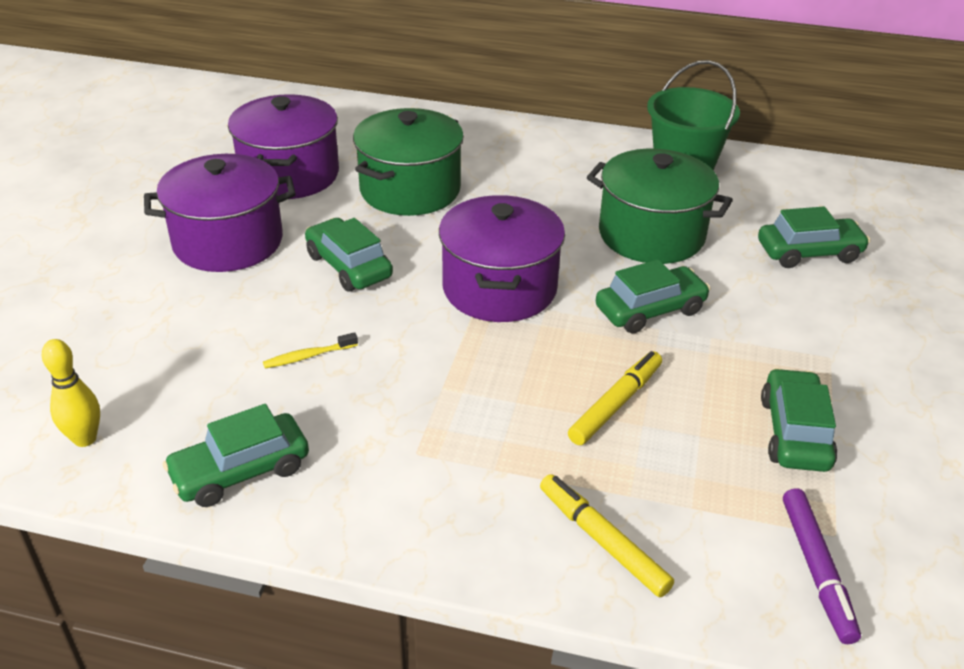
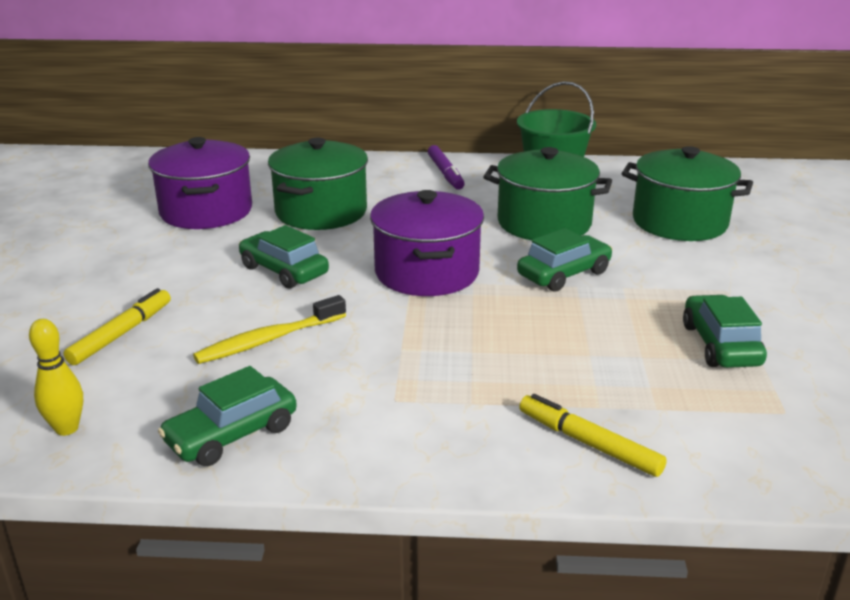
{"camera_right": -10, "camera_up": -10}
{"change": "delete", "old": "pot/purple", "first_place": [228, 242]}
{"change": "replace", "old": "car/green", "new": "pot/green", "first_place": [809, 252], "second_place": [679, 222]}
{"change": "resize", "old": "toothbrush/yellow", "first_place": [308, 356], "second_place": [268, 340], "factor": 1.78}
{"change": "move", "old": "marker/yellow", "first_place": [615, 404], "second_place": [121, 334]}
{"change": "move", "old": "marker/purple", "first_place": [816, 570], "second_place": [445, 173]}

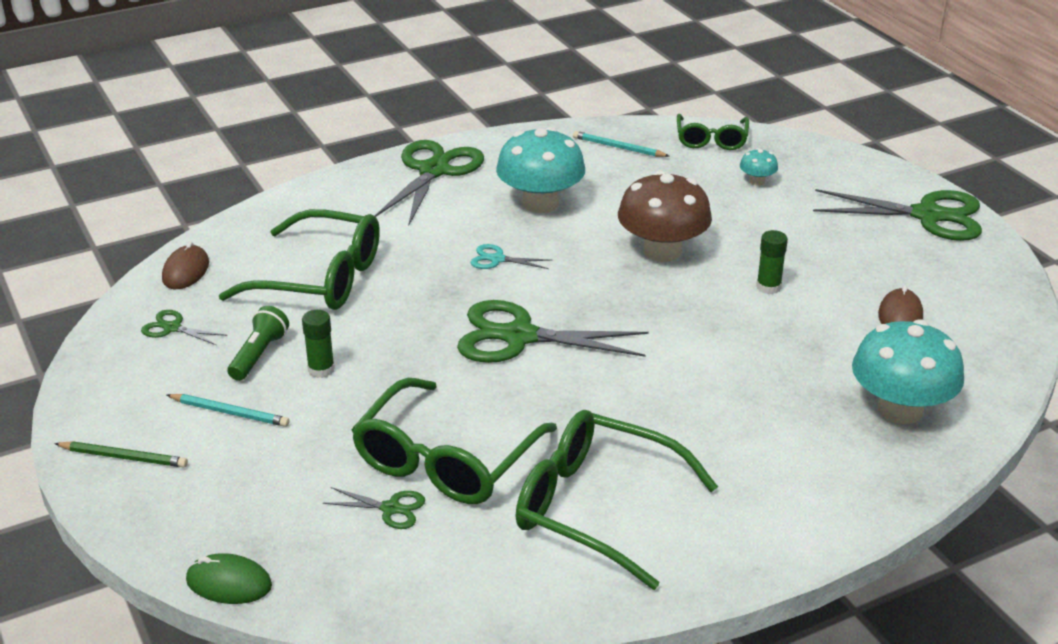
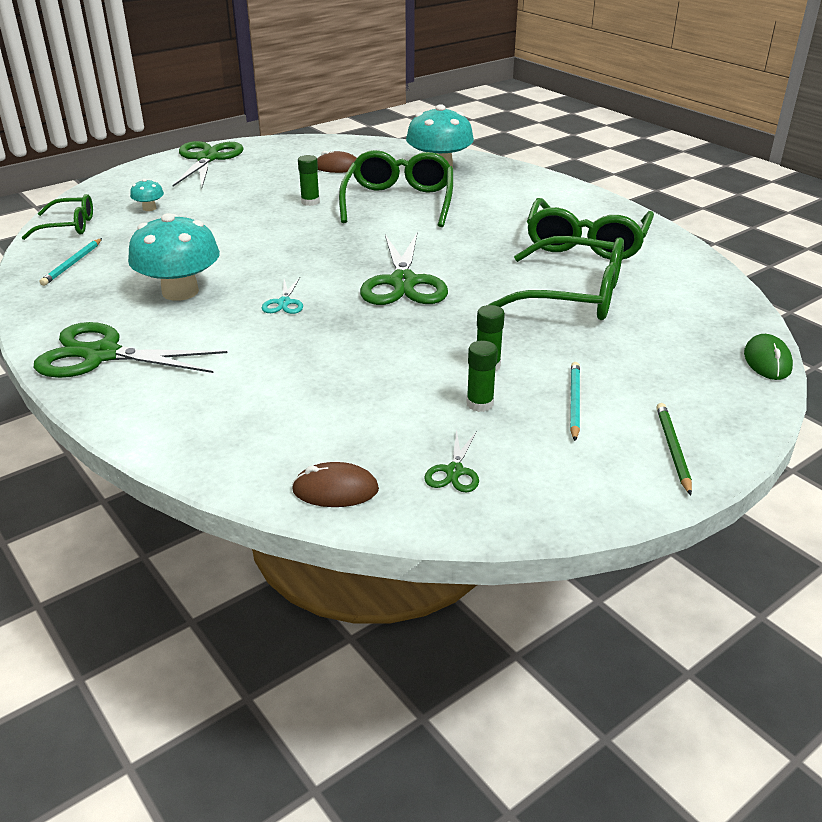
{"camera_right": -100, "camera_up": 0}
{"change": "delete", "old": "mushroom/brown", "first_place": [662, 251]}
{"change": "move", "old": "glasses/green", "first_place": [320, 278], "second_place": [399, 201]}
{"change": "replace", "old": "flashlight/green", "new": "glue stick/green", "first_place": [259, 355], "second_place": [480, 404]}
{"change": "delete", "old": "scissors/green", "first_place": [391, 508]}

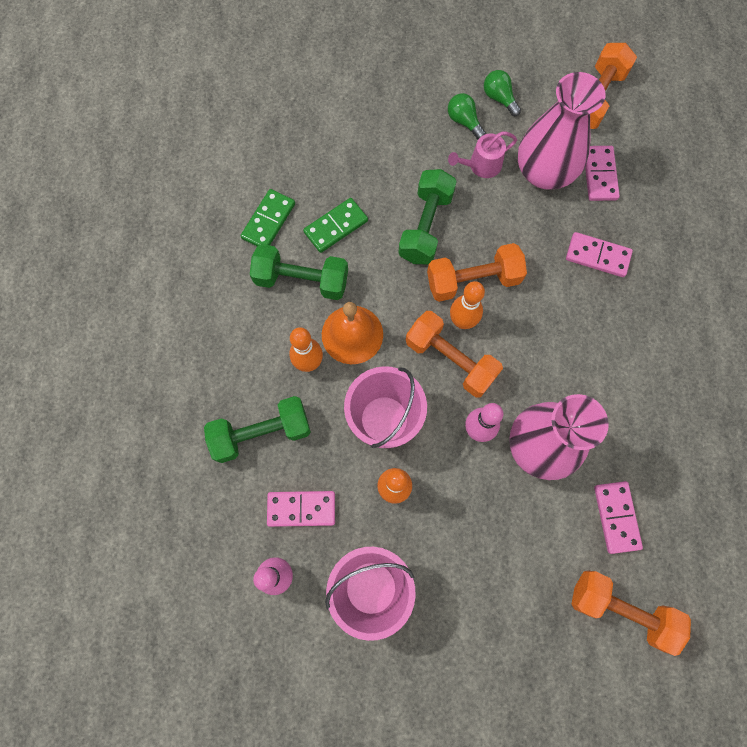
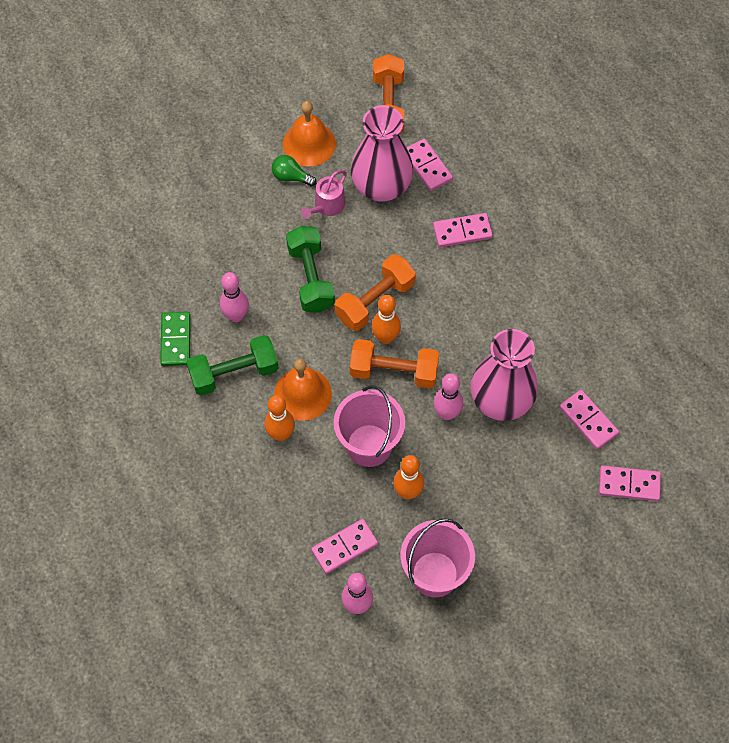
{"camera_right": -30, "camera_up": -10}
{"change": "replace", "old": "light bulb/green", "new": "bell/orange", "first_place": [499, 98], "second_place": [309, 143]}
{"change": "replace", "old": "domino/green", "new": "bowling pin/pink", "first_place": [336, 227], "second_place": [236, 316]}
{"change": "delete", "old": "dumbbell/green", "first_place": [261, 433]}
{"change": "replace", "old": "dumbbell/orange", "new": "domino/pink", "first_place": [621, 609], "second_place": [629, 484]}

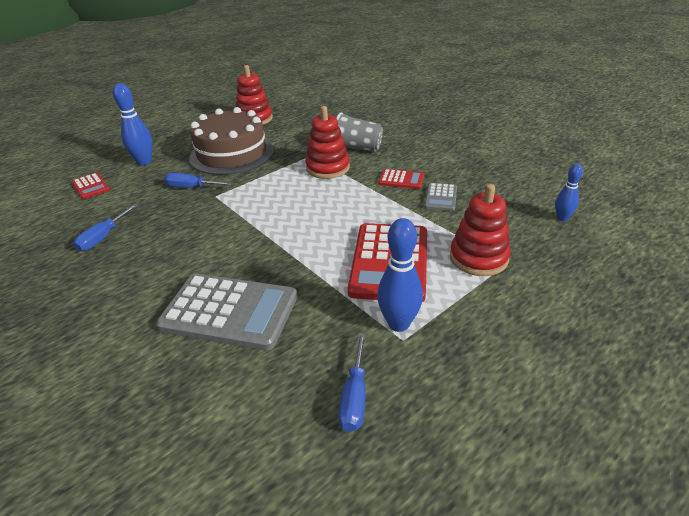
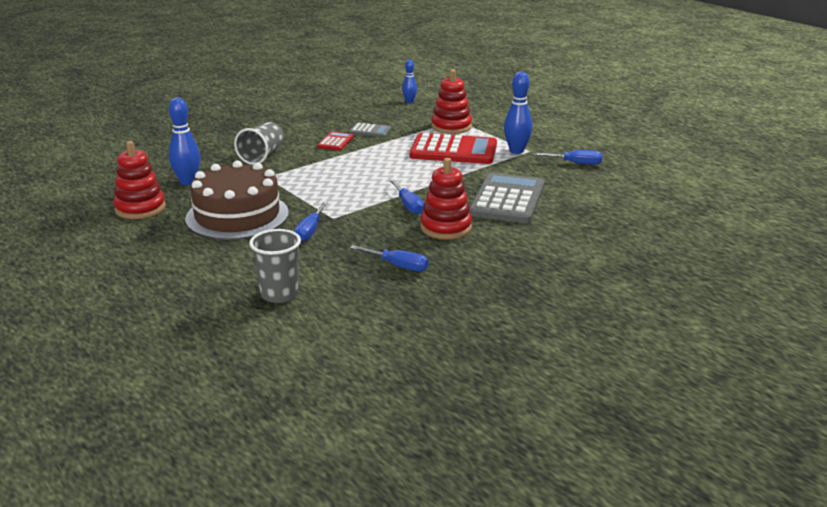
{"camera_right": -90, "camera_up": -10}
{"change": "move", "old": "bowling pin/blue", "first_place": [144, 162], "second_place": [188, 182]}
{"change": "move", "old": "stacking toy/red", "first_place": [327, 168], "second_place": [446, 228]}
{"change": "replace", "old": "calculator/red", "new": "cup/grey", "first_place": [91, 186], "second_place": [279, 294]}
{"change": "insert", "new": "screwdriver/blue", "second_place": [408, 205]}

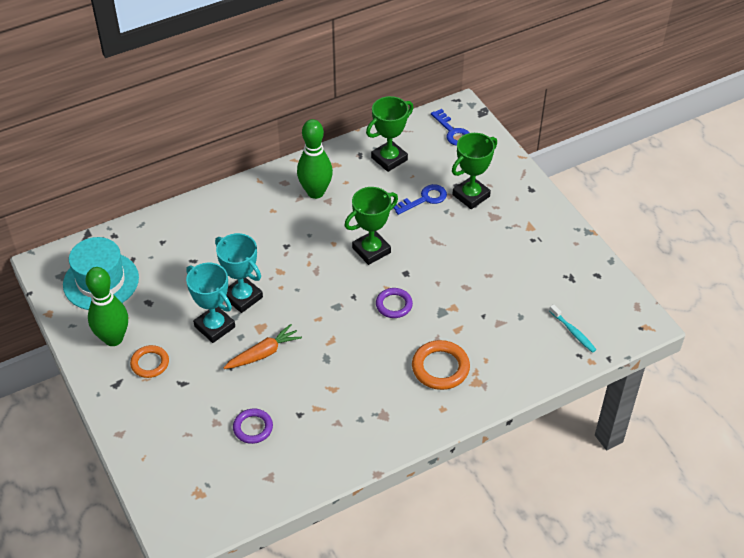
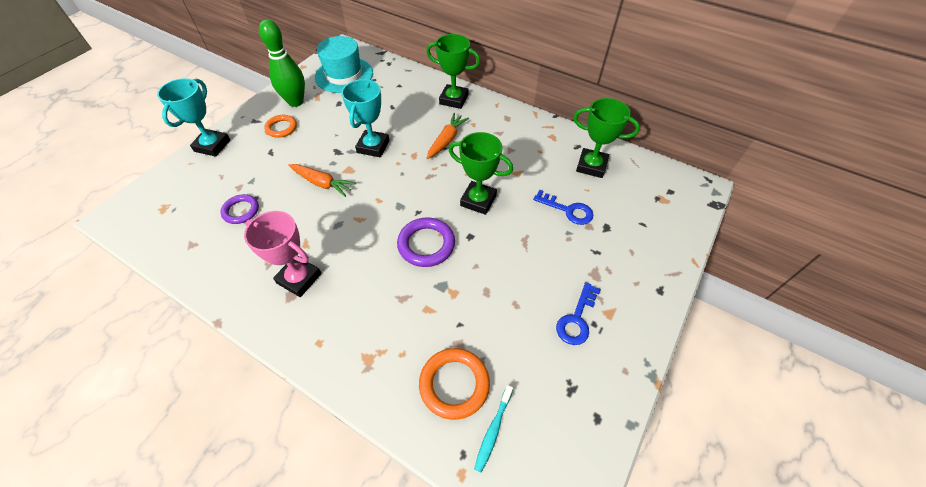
{"camera_right": 60, "camera_up": 5}
{"change": "move", "old": "key/blue", "first_place": [452, 132], "second_place": [577, 319]}
{"change": "delete", "old": "bowling pin/green", "first_place": [315, 192]}
{"change": "move", "old": "trophy/green", "first_place": [471, 195], "second_place": [453, 99]}
{"change": "move", "old": "trophy/turquoise", "first_place": [214, 327], "second_place": [212, 145]}
{"change": "resize", "old": "ring/purple", "first_place": [394, 305], "second_place": [426, 244], "factor": 1.51}
{"change": "move", "old": "ring/orange", "first_place": [440, 368], "second_place": [454, 384]}
{"change": "insert", "new": "carrot/orange", "second_place": [446, 140]}
{"change": "insert", "new": "trophy/pink", "second_place": [299, 278]}

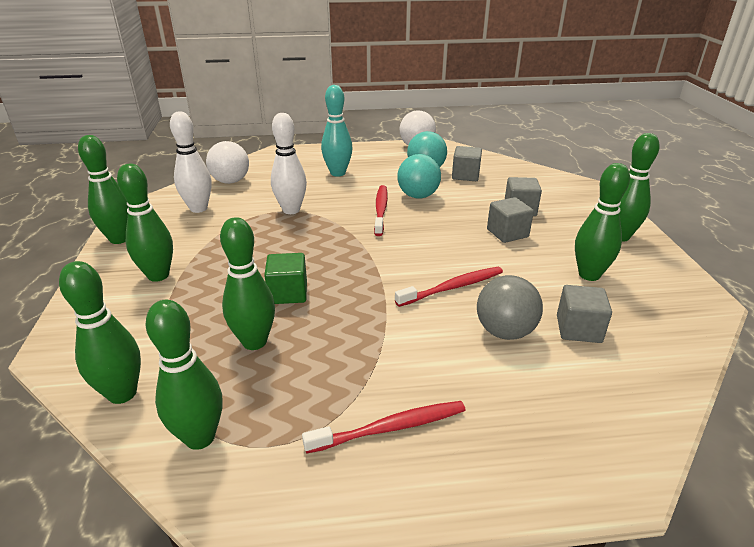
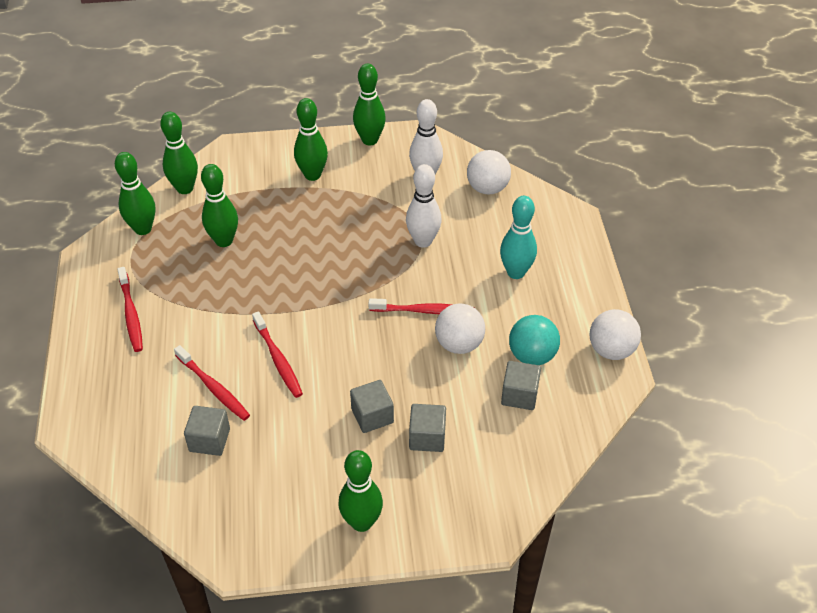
{"camera_right": 90, "camera_up": 15}
{"change": "recolor", "old": "ball/turquoise", "new": "ball/white", "first_place": [418, 196], "second_place": [459, 344]}
{"change": "delete", "old": "bowling pin/green", "first_place": [589, 275]}
{"change": "delete", "old": "cube/green", "first_place": [288, 293]}
{"change": "replace", "old": "ball/grey", "new": "toothbrush/red", "first_place": [505, 331], "second_place": [214, 388]}

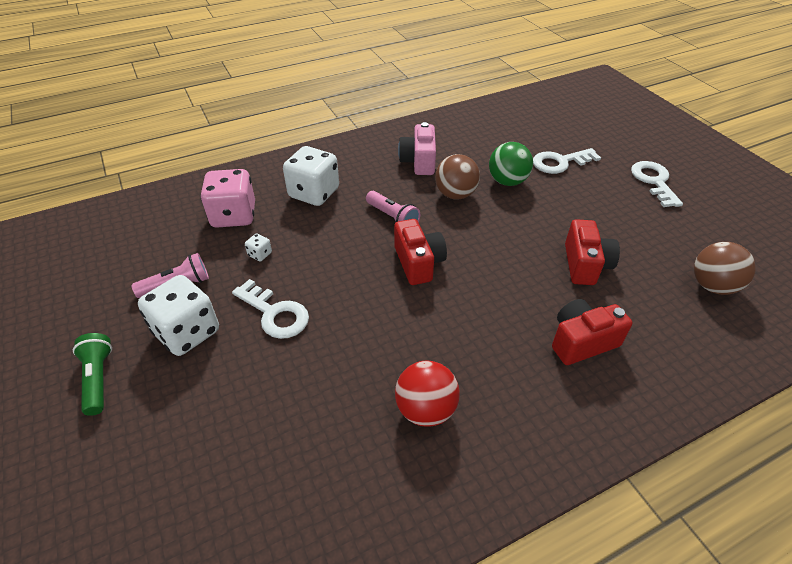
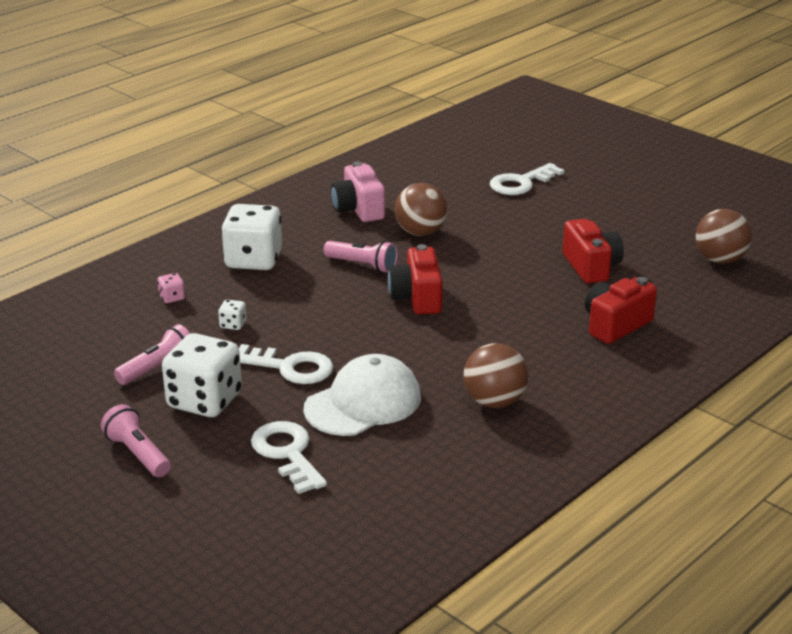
{"camera_right": -20, "camera_up": -15}
{"change": "delete", "old": "ball/green", "first_place": [507, 181]}
{"change": "move", "old": "key/white", "first_place": [654, 181], "second_place": [287, 453]}
{"change": "resize", "old": "dice/pink", "first_place": [234, 216], "second_place": [172, 298], "factor": 0.41}
{"change": "rotate", "old": "camera/red", "first_place": [418, 263], "second_place": [417, 298], "degrees": -150}
{"change": "recolor", "old": "flashlight/green", "new": "flashlight/pink", "first_place": [98, 379], "second_place": [137, 454]}
{"change": "recolor", "old": "ball/red", "new": "ball/brown", "first_place": [425, 409], "second_place": [494, 402]}
{"change": "insert", "new": "cap/white", "second_place": [363, 403]}

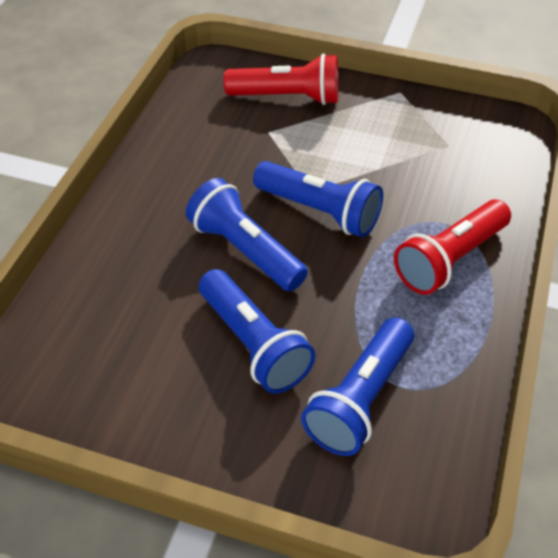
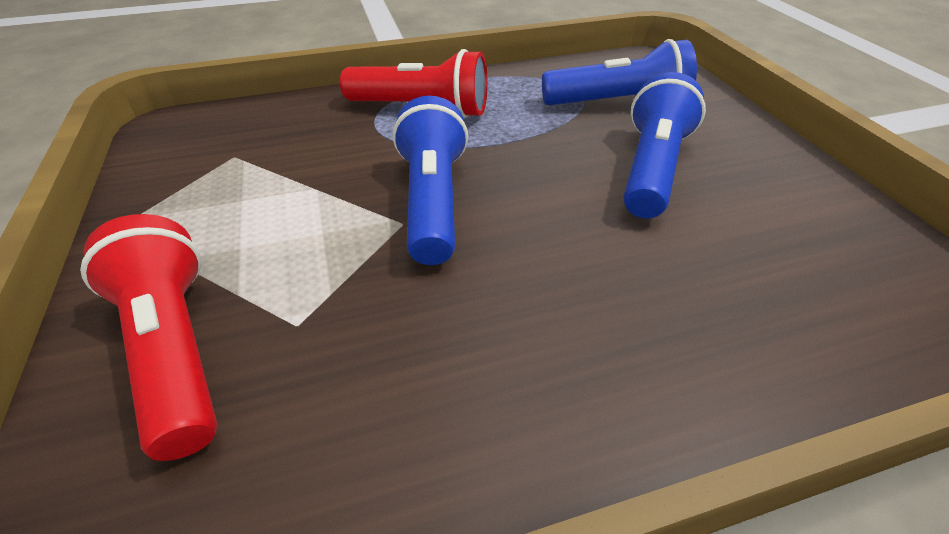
{"camera_right": -125, "camera_up": -5}
{"change": "delete", "old": "flashlight/blue", "first_place": [245, 250]}

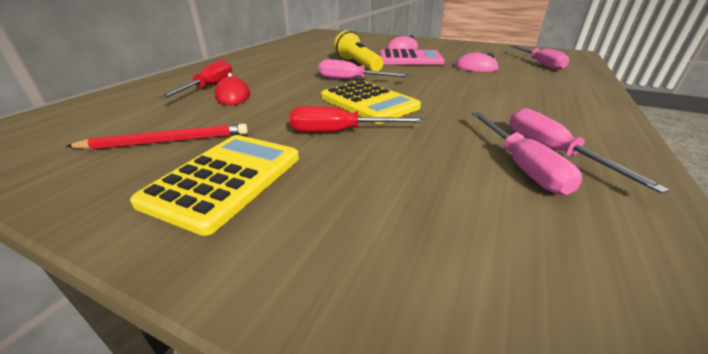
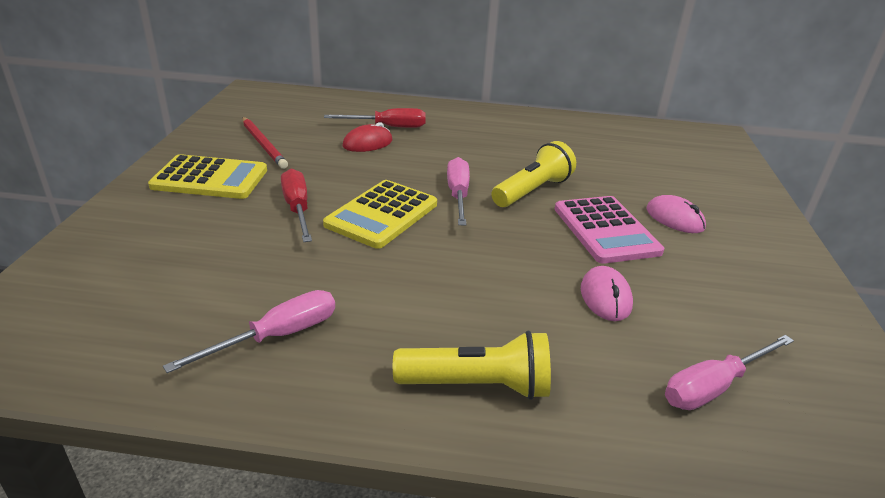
{"camera_right": 70, "camera_up": 0}
{"change": "delete", "old": "screwdriver/pink", "first_place": [521, 165]}
{"change": "insert", "new": "flashlight/yellow", "second_place": [478, 385]}

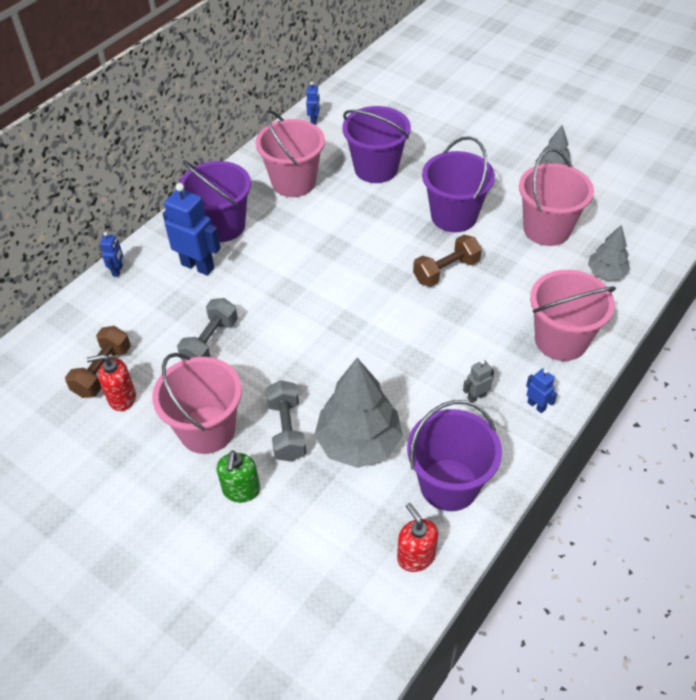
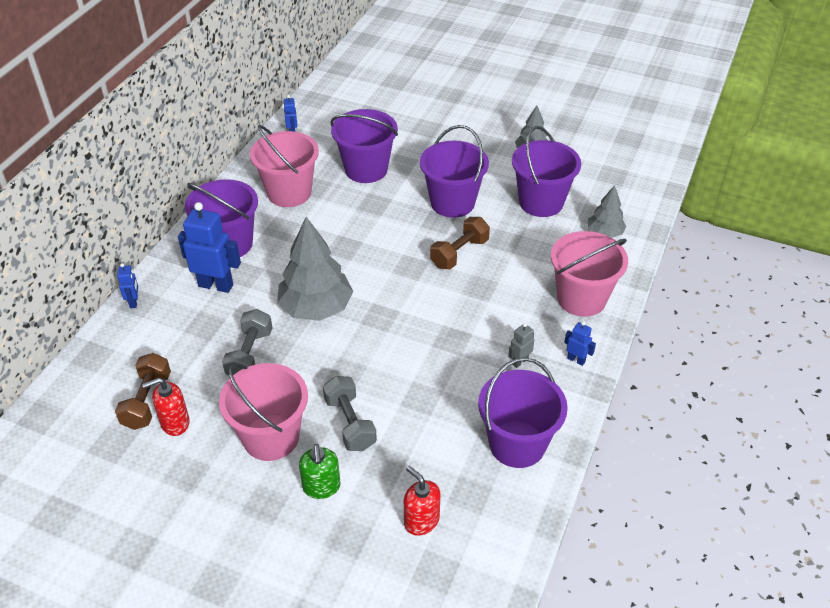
{"camera_right": -15, "camera_up": -5}
{"change": "recolor", "old": "bucket/pink", "new": "bucket/purple", "first_place": [547, 229], "second_place": [541, 202]}
{"change": "move", "old": "tree/grey", "first_place": [359, 442], "second_place": [316, 308]}
{"change": "move", "old": "soap dispenser/red", "first_place": [416, 556], "second_place": [421, 521]}

